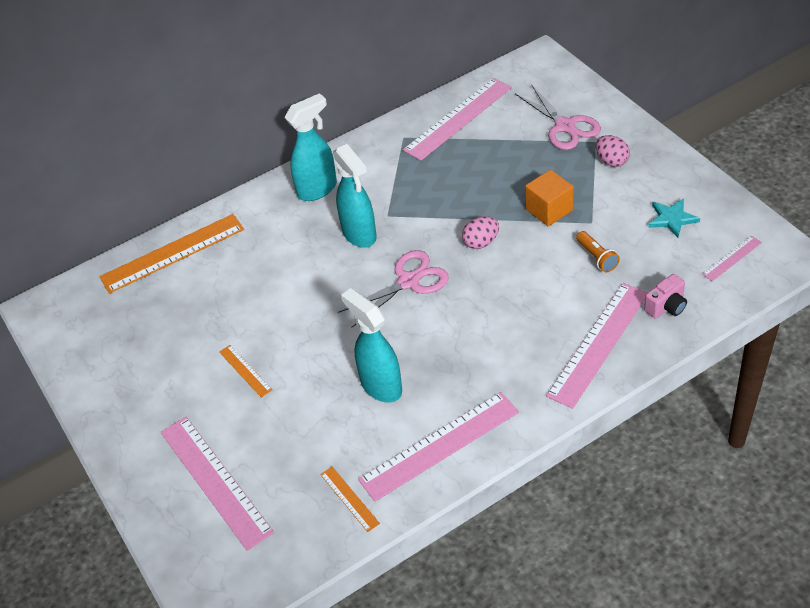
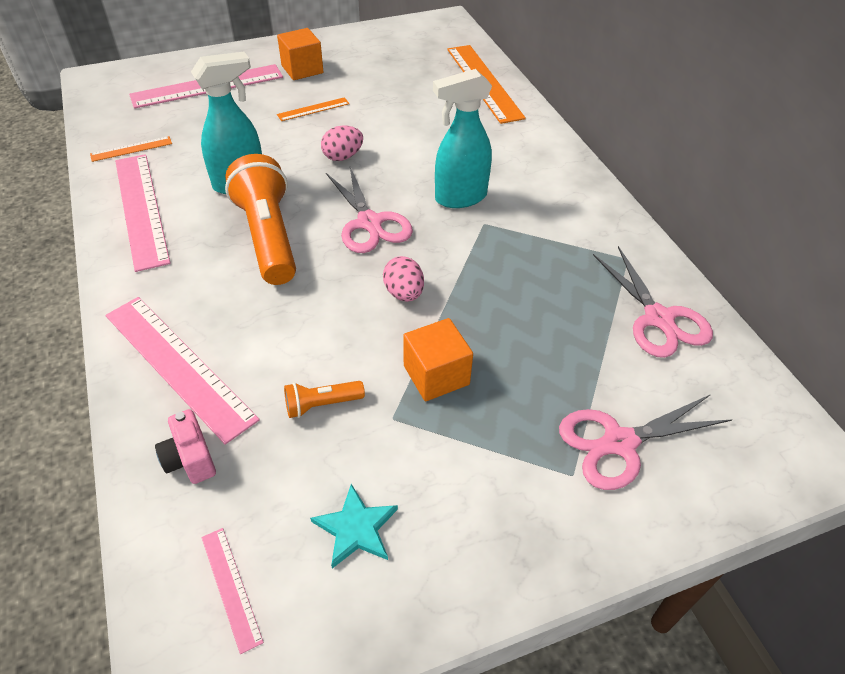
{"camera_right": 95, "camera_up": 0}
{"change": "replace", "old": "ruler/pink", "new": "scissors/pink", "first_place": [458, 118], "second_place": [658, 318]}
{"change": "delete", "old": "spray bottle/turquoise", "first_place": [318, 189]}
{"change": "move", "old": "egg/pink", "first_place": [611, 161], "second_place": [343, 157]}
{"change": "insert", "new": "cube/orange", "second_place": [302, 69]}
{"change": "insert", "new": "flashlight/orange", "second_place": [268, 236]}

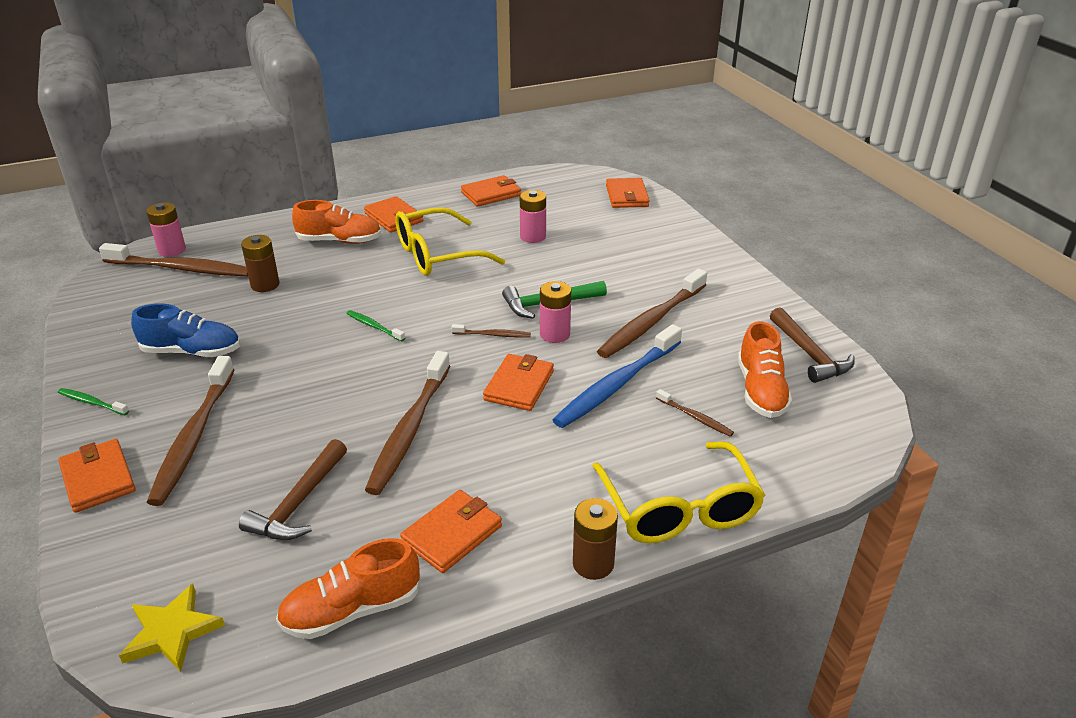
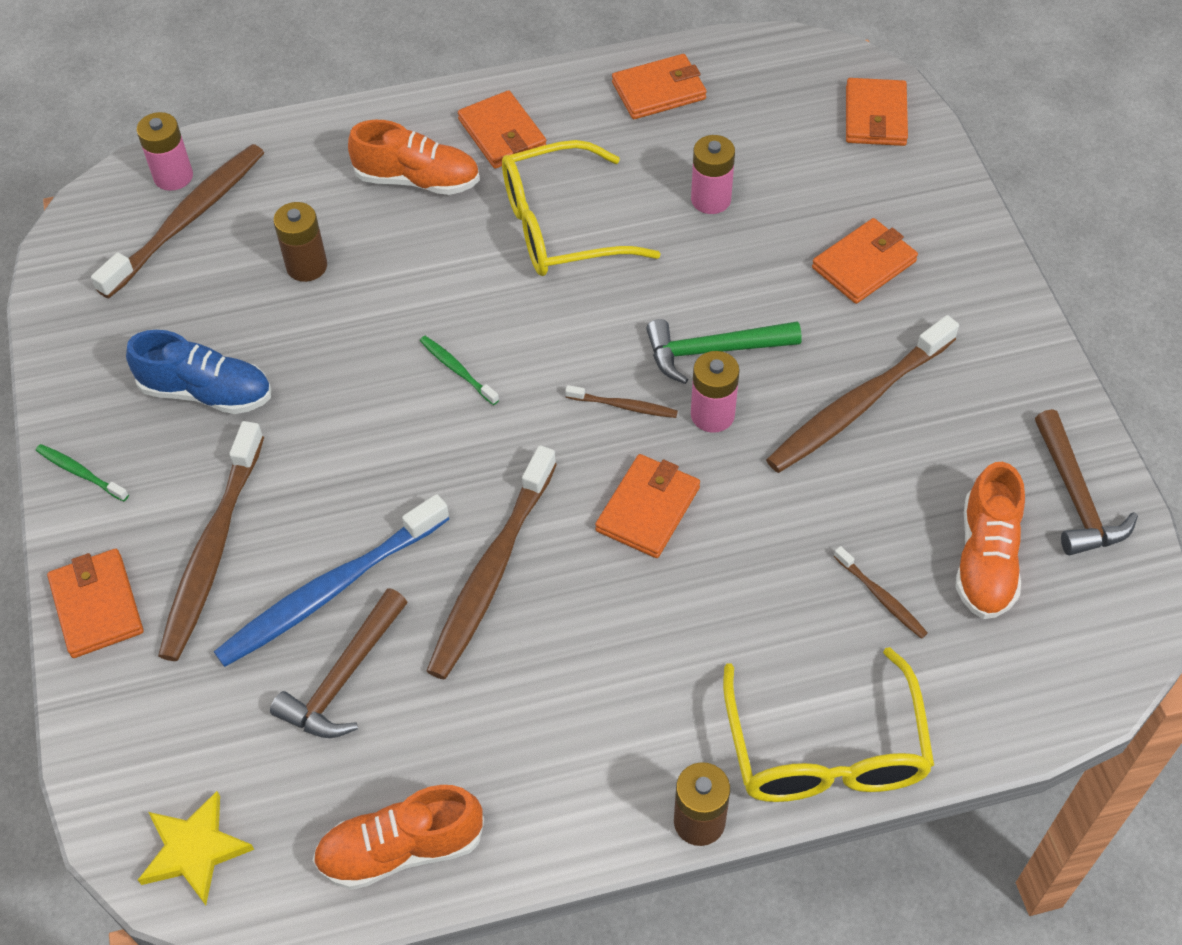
{"camera_right": 10, "camera_up": 20}
{"change": "rotate", "old": "toothbrush/brown", "first_place": [181, 269], "second_place": [188, 219], "degrees": -75}
{"change": "move", "old": "toothbrush/blue", "first_place": [616, 385], "second_place": [329, 591]}
{"change": "move", "old": "wallet/orange", "first_place": [452, 534], "second_place": [864, 264]}

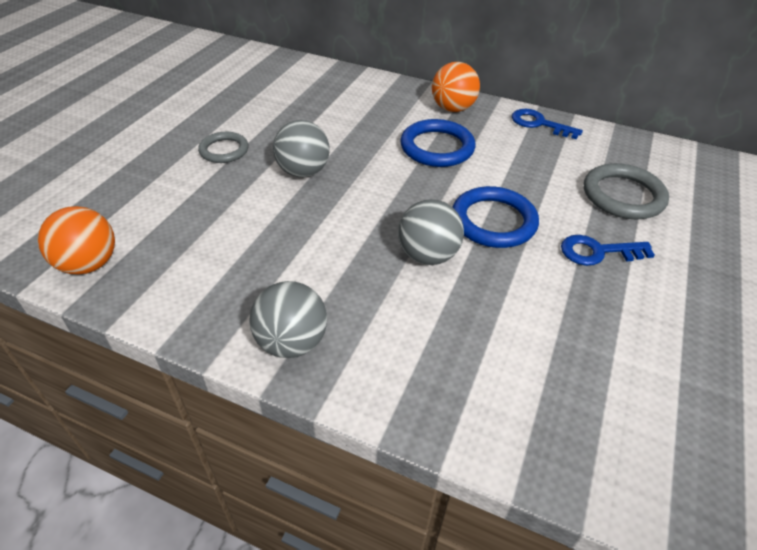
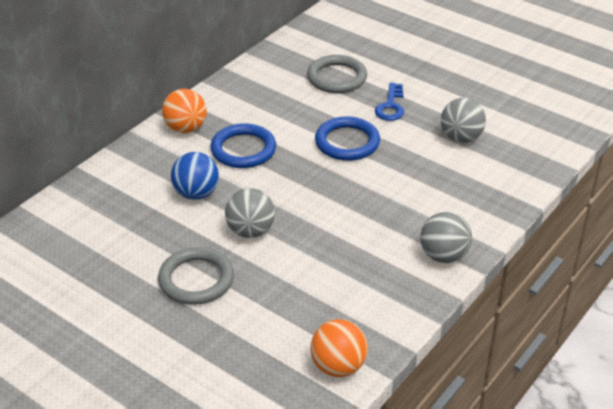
{"camera_right": -75, "camera_up": -5}
{"change": "delete", "old": "key/blue", "first_place": [539, 124]}
{"change": "resize", "old": "ring/grey", "first_place": [224, 150], "second_place": [196, 279], "factor": 1.56}
{"change": "move", "old": "ball/grey", "first_place": [428, 255], "second_place": [461, 138]}
{"change": "insert", "new": "ball/blue", "second_place": [196, 194]}

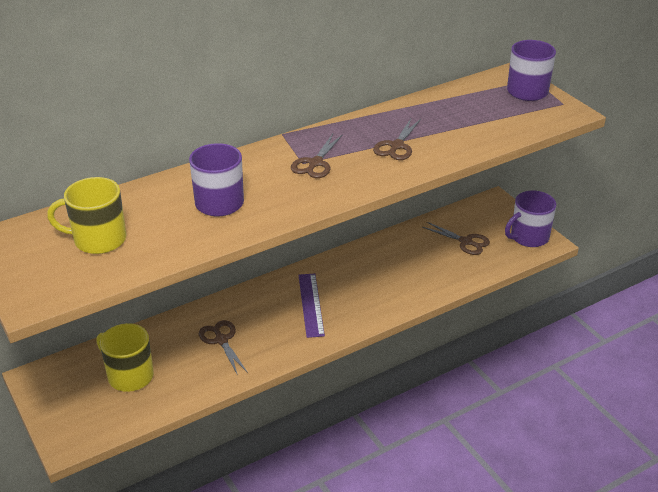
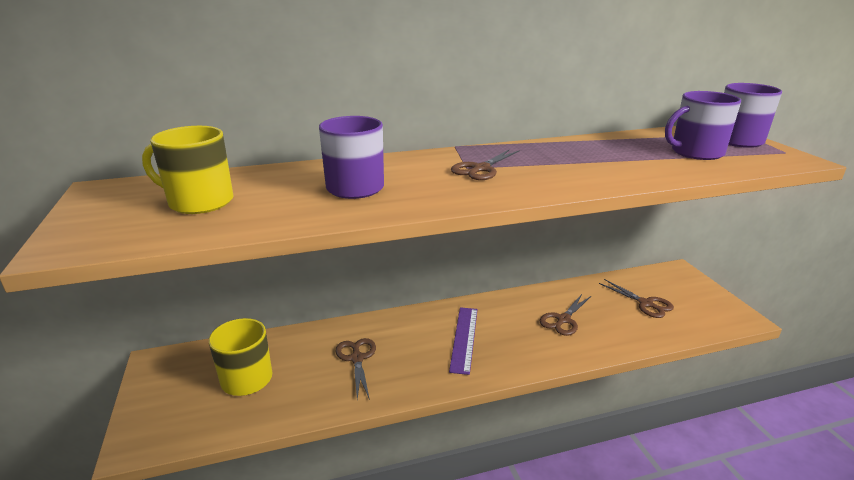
{"camera_right": 15, "camera_up": -10}
{"change": "move", "old": "scissors/brown", "first_place": [396, 146], "second_place": [563, 320]}
{"change": "move", "old": "mug/purple", "first_place": [528, 237], "second_place": [695, 152]}

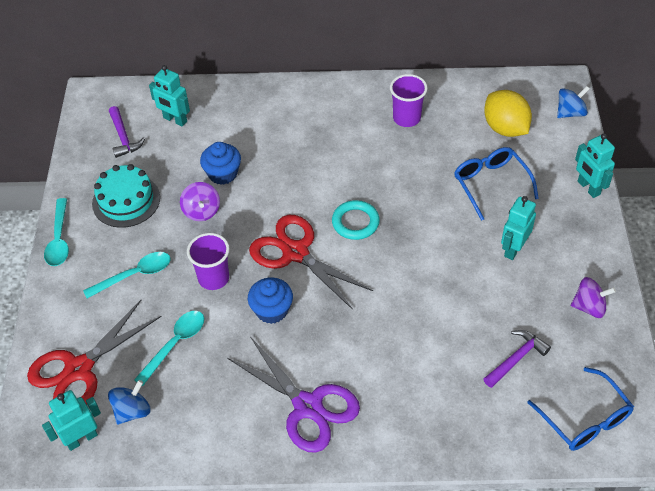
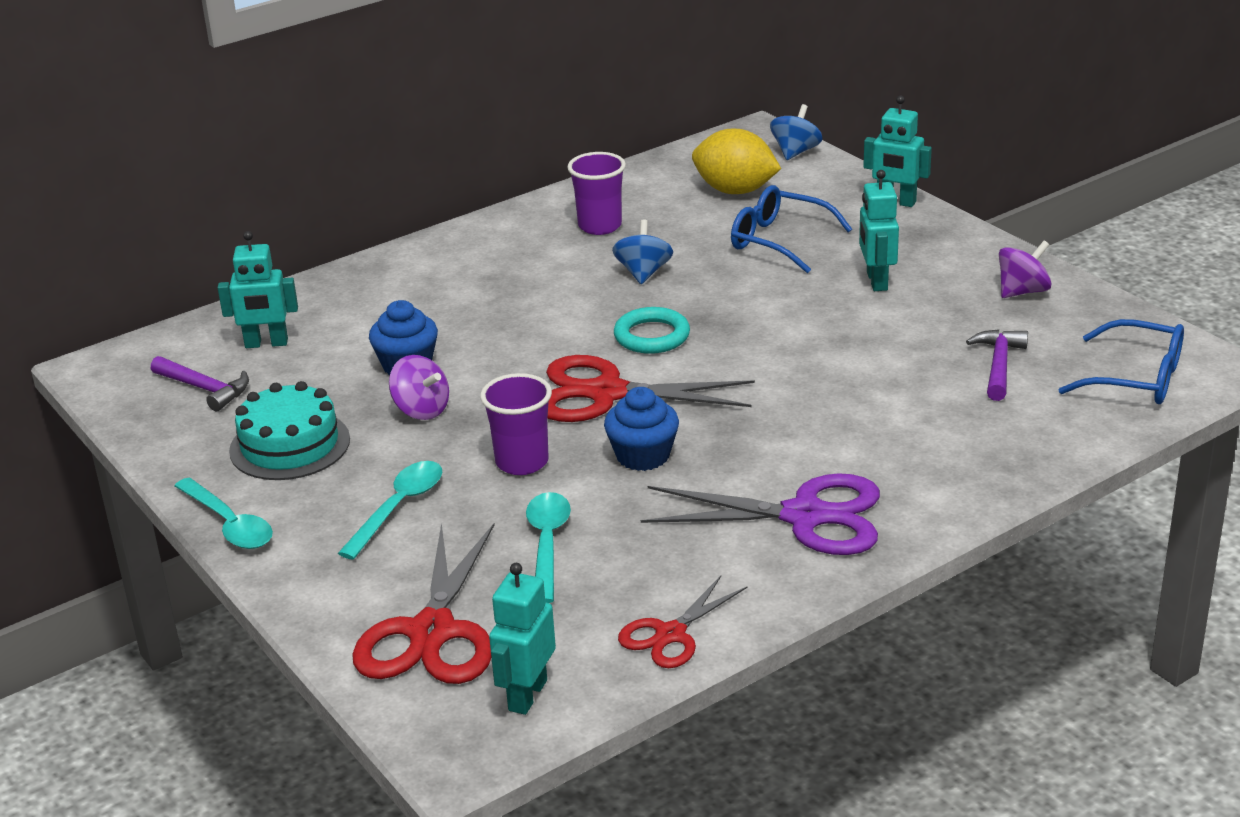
{"camera_right": -35, "camera_up": -20}
{"change": "move", "old": "spinning top/blue", "first_place": [132, 411], "second_place": [643, 273]}
{"change": "insert", "new": "scissors/red", "second_place": [671, 634]}

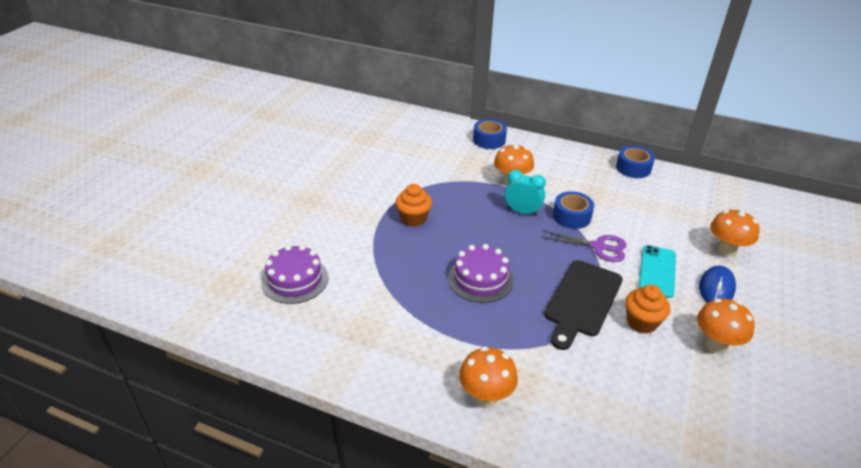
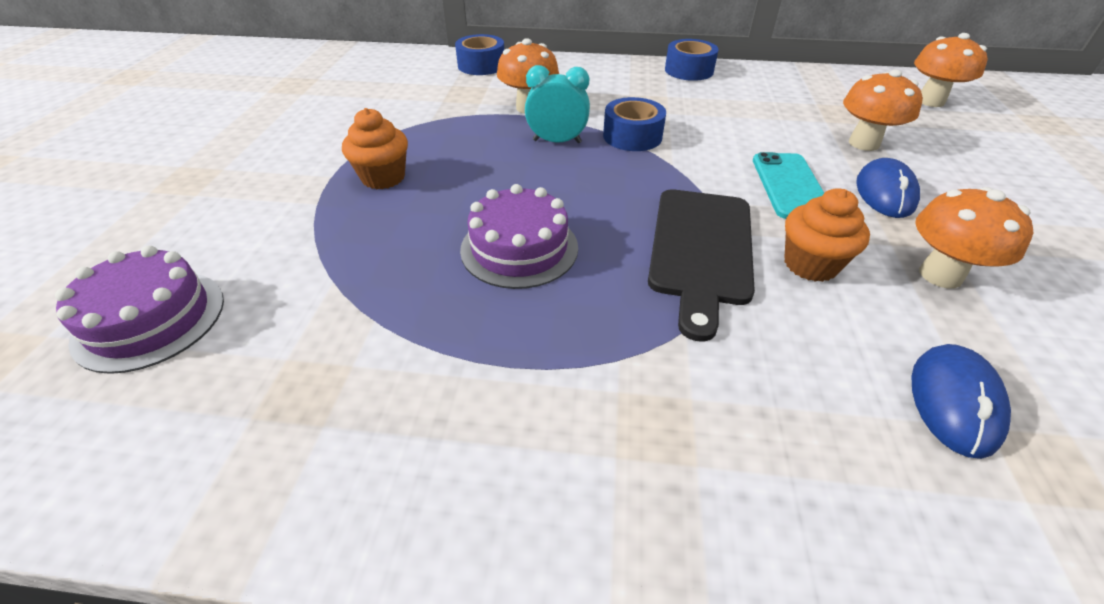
{"camera_right": -15, "camera_up": 5}
{"change": "delete", "old": "scissors/purple", "first_place": [598, 247]}
{"change": "move", "old": "mushroom/orange", "first_place": [486, 396], "second_place": [930, 101]}
{"change": "insert", "new": "mouse/blue", "second_place": [954, 402]}

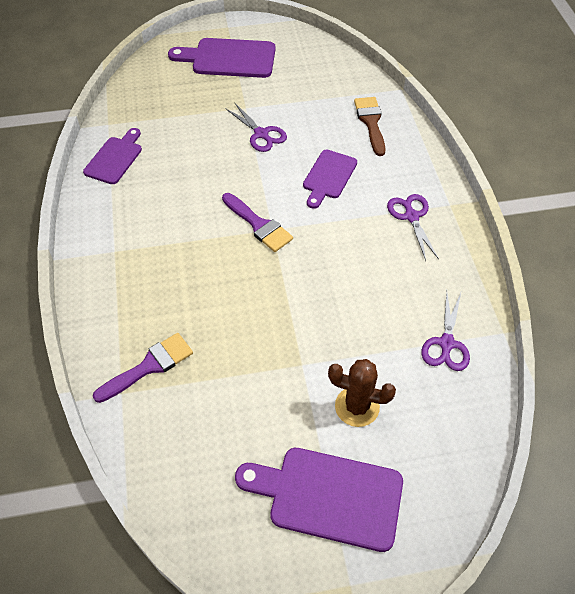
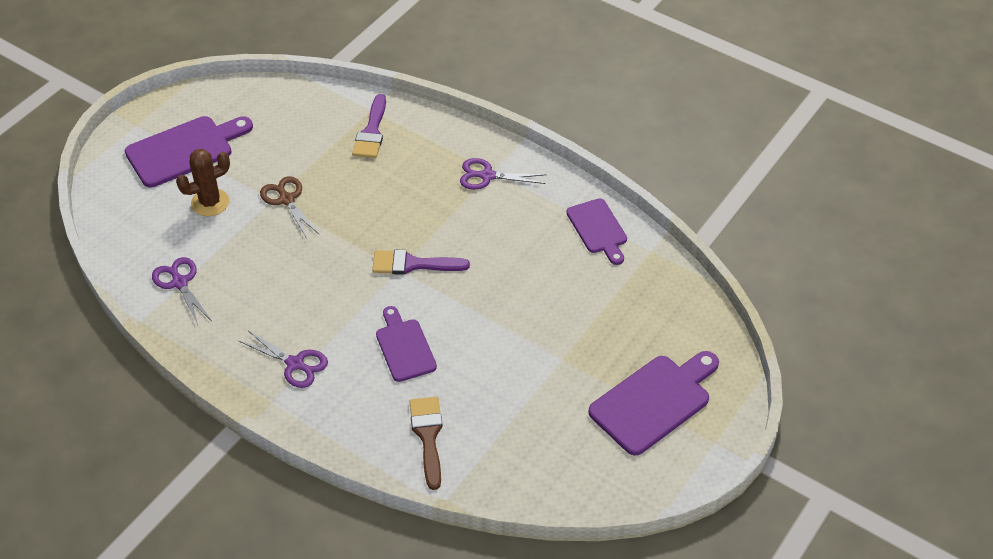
{"camera_right": 135, "camera_up": -5}
{"change": "rotate", "old": "brush/brown", "first_place": [371, 122], "second_place": [428, 436], "degrees": -135}
{"change": "move", "old": "scissors/purple", "first_place": [261, 134], "second_place": [487, 176]}
{"change": "insert", "new": "scissors/brown", "second_place": [287, 199]}

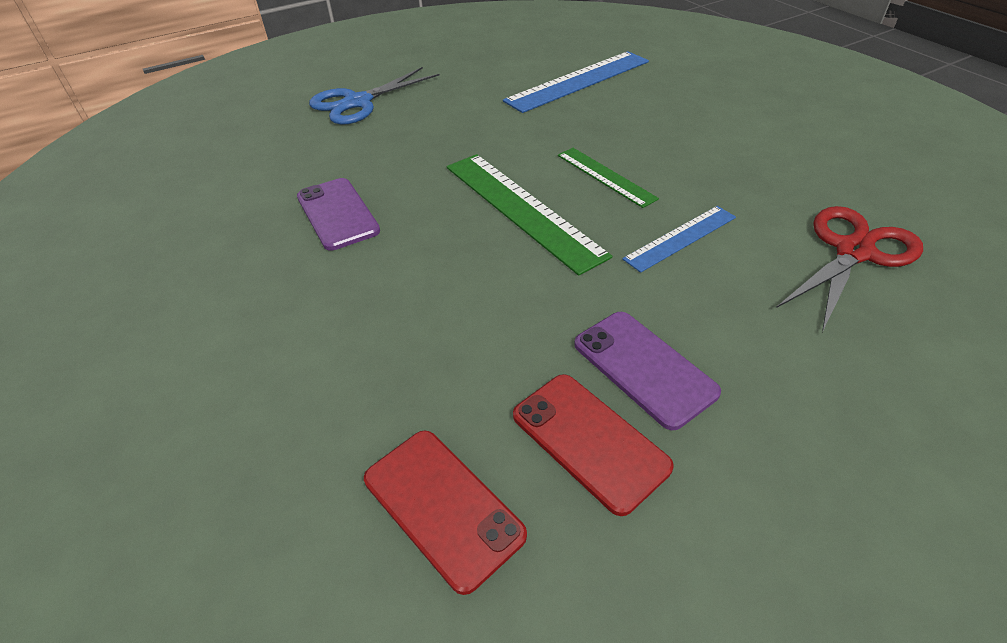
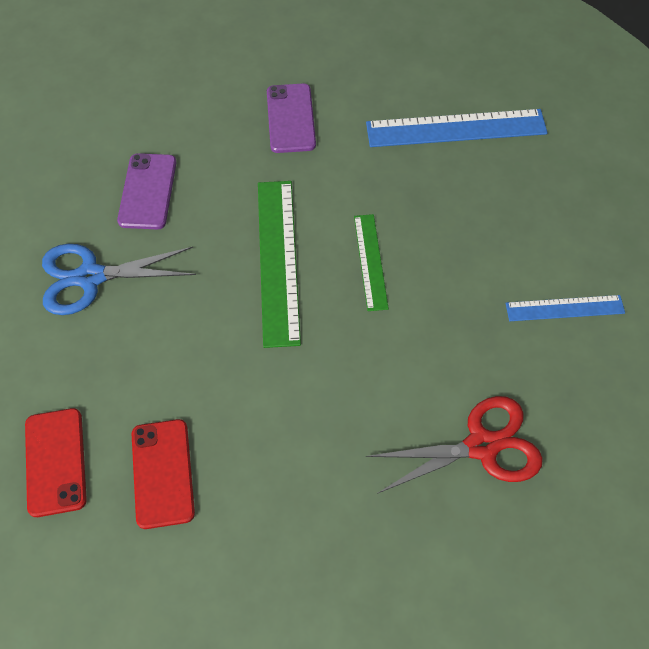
{"camera_right": 30, "camera_up": 15}
{"change": "move", "old": "scissors/blue", "first_place": [358, 102], "second_place": [90, 277]}
{"change": "move", "old": "ruler/blue", "first_place": [681, 238], "second_place": [564, 308]}
{"change": "move", "old": "phone/purple", "first_place": [644, 368], "second_place": [291, 118]}

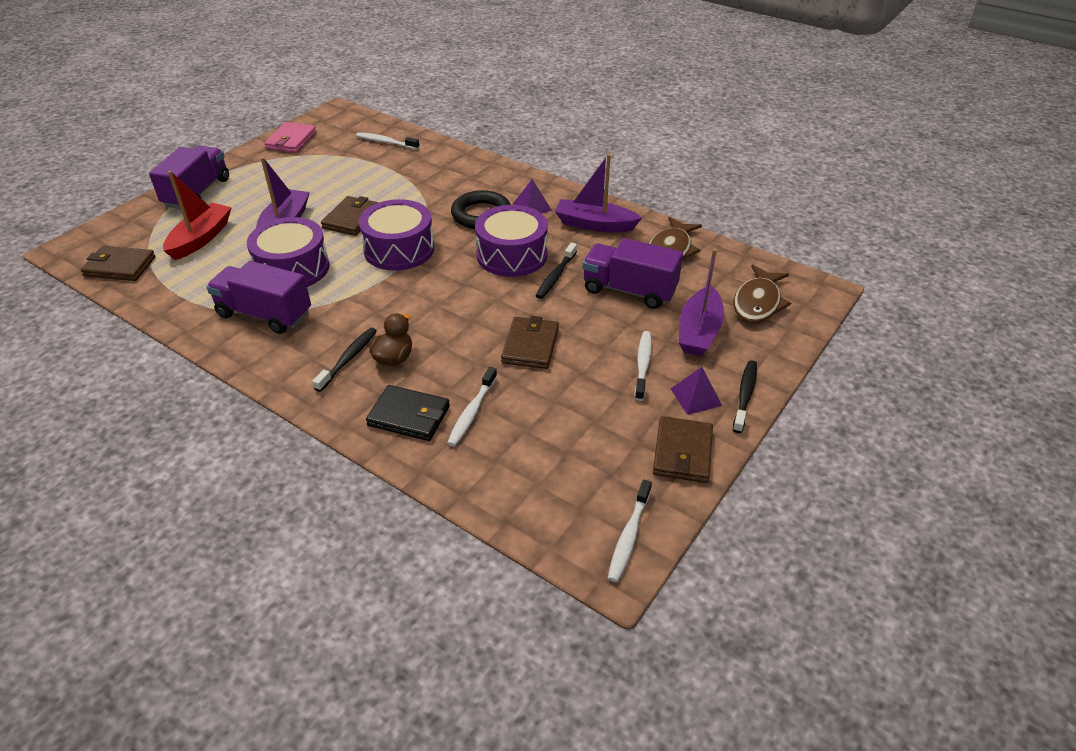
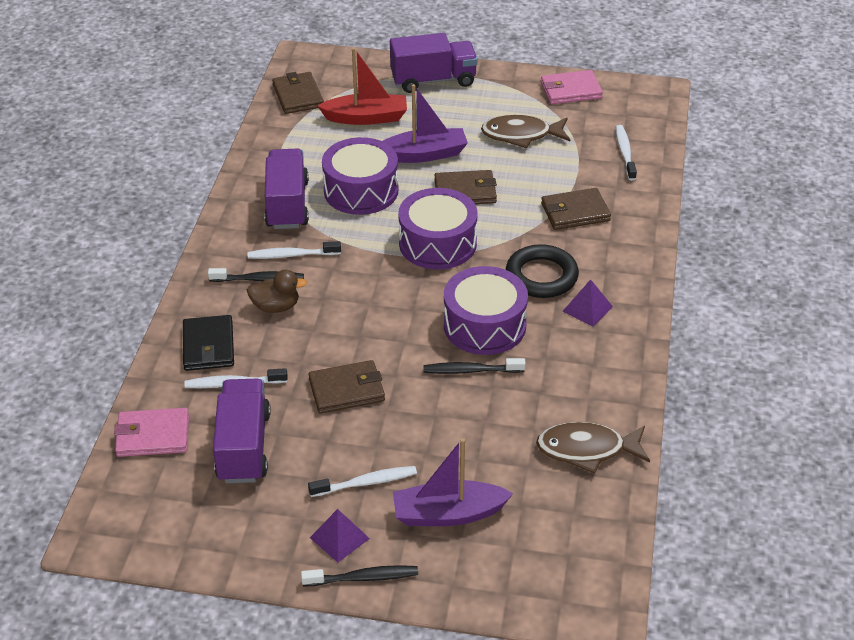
{"camera_right": 65, "camera_up": 0}
{"change": "delete", "old": "boat/purple", "first_place": [595, 225]}
{"change": "move", "old": "truck/purple", "first_place": [629, 290], "second_place": [244, 447]}
{"change": "move", "old": "fish/brown", "first_place": [758, 303], "second_place": [521, 135]}
{"change": "move", "old": "wallet/brown", "first_place": [682, 452], "second_place": [575, 212]}
{"change": "move", "old": "toothbrush/white", "first_place": [629, 536], "second_place": [291, 255]}
{"change": "insert", "new": "wallet/pink", "second_place": [153, 436]}

